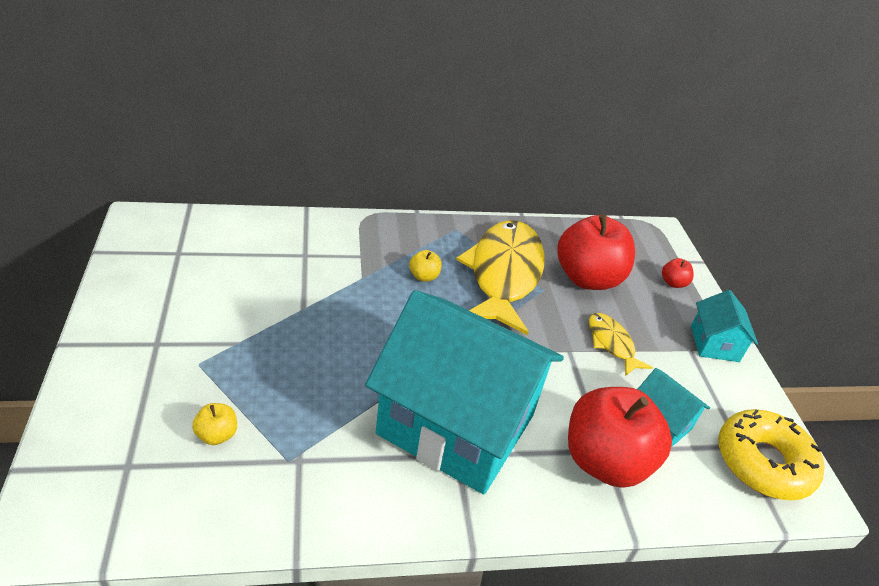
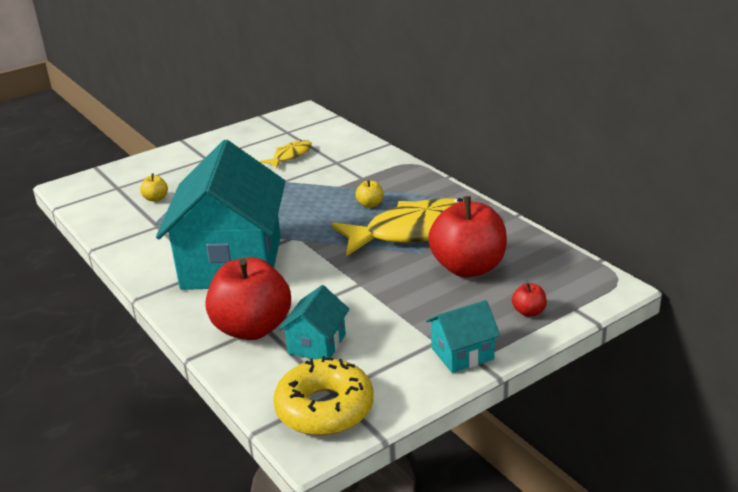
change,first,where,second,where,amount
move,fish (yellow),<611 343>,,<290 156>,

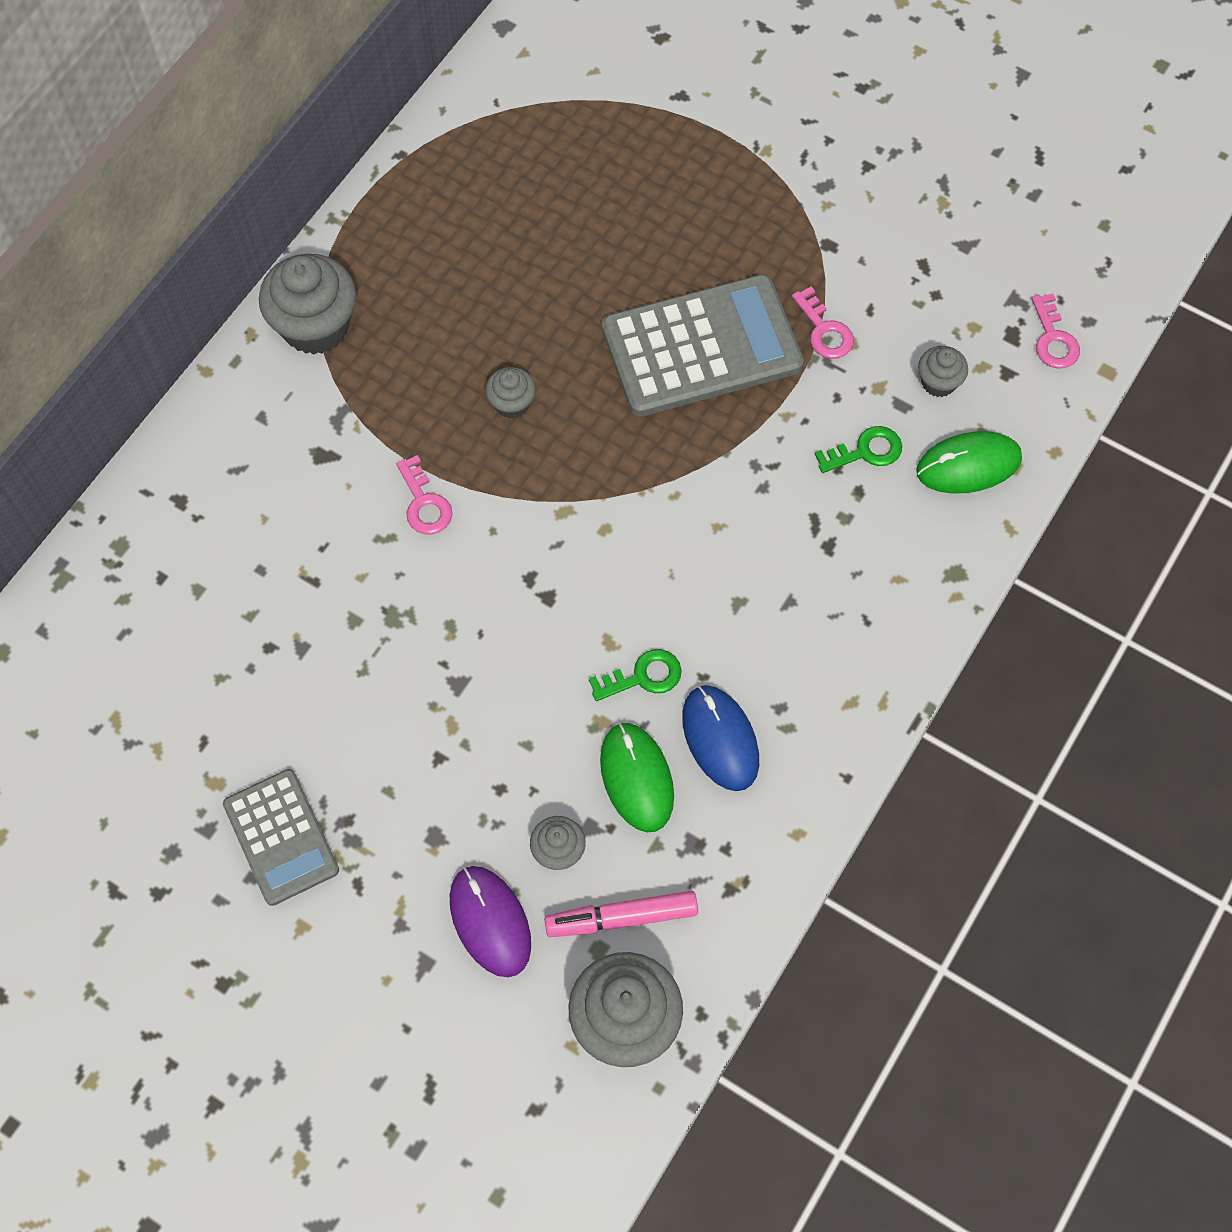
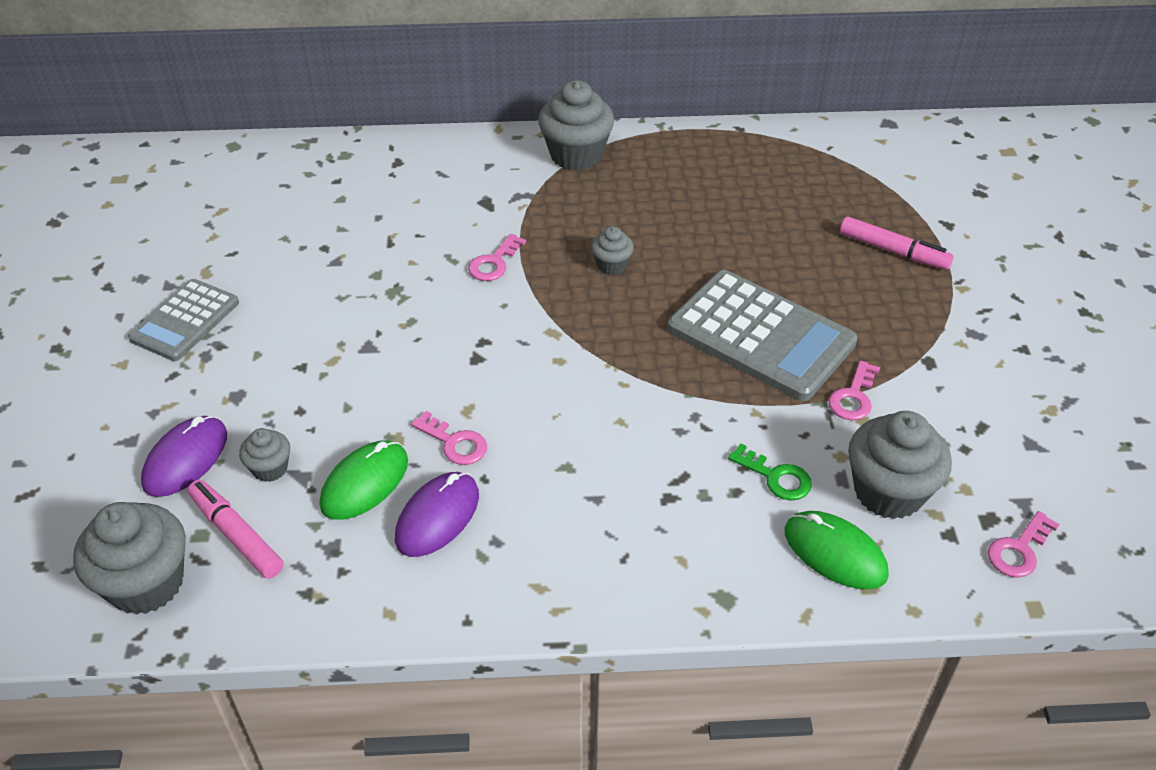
change,first,where,second,where,amount
recolor,key (green),<643 676>,key (pink),<454 443>,
recolor,mouse (blue),<720 739>,mouse (purple),<437 517>,
resize,cupcake (grey),<938 382>,,<888 492>,x1.95
insert,,,marker (pink),<893 251>,

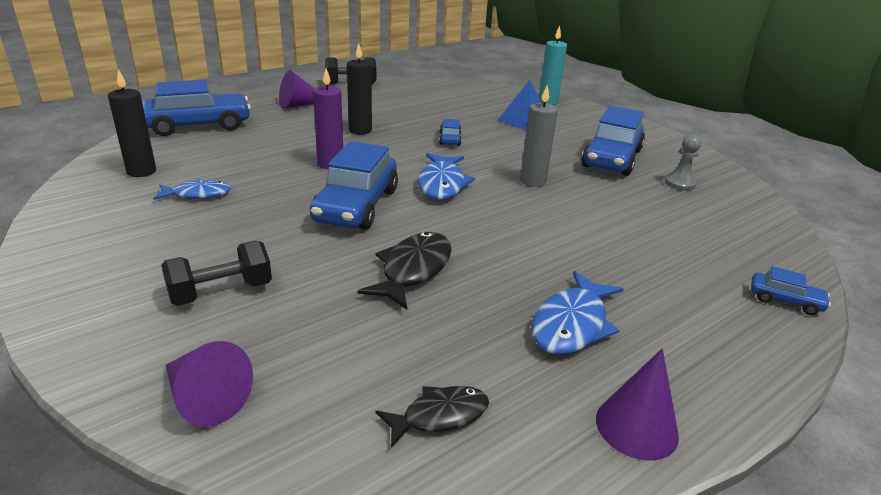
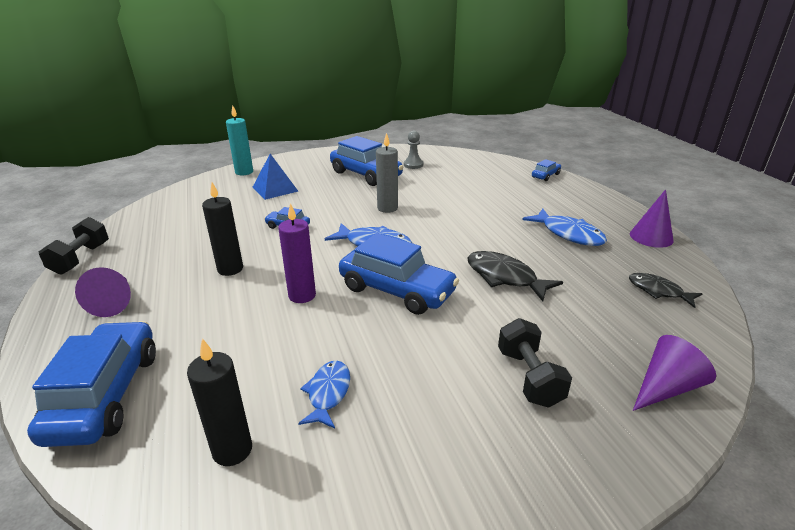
change,first,where,second,where,amount
rotate,fish (black),<440 416>,,<658 291>,45 degrees counterclockwise

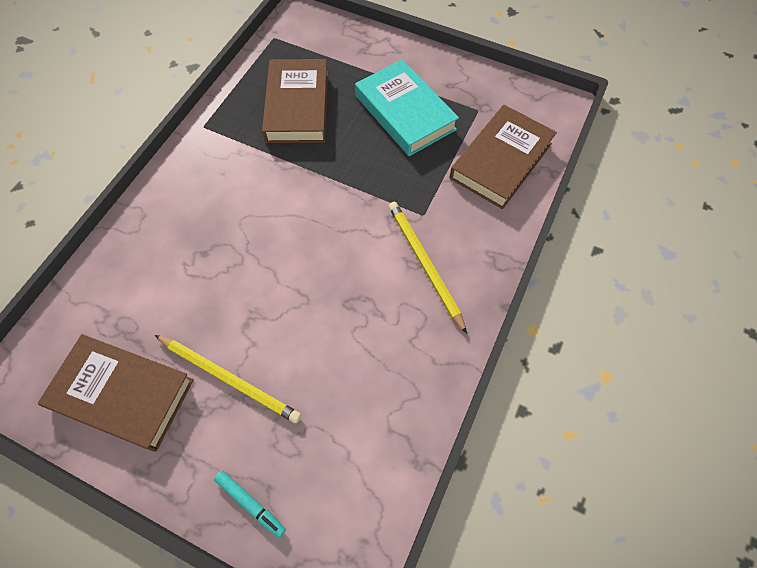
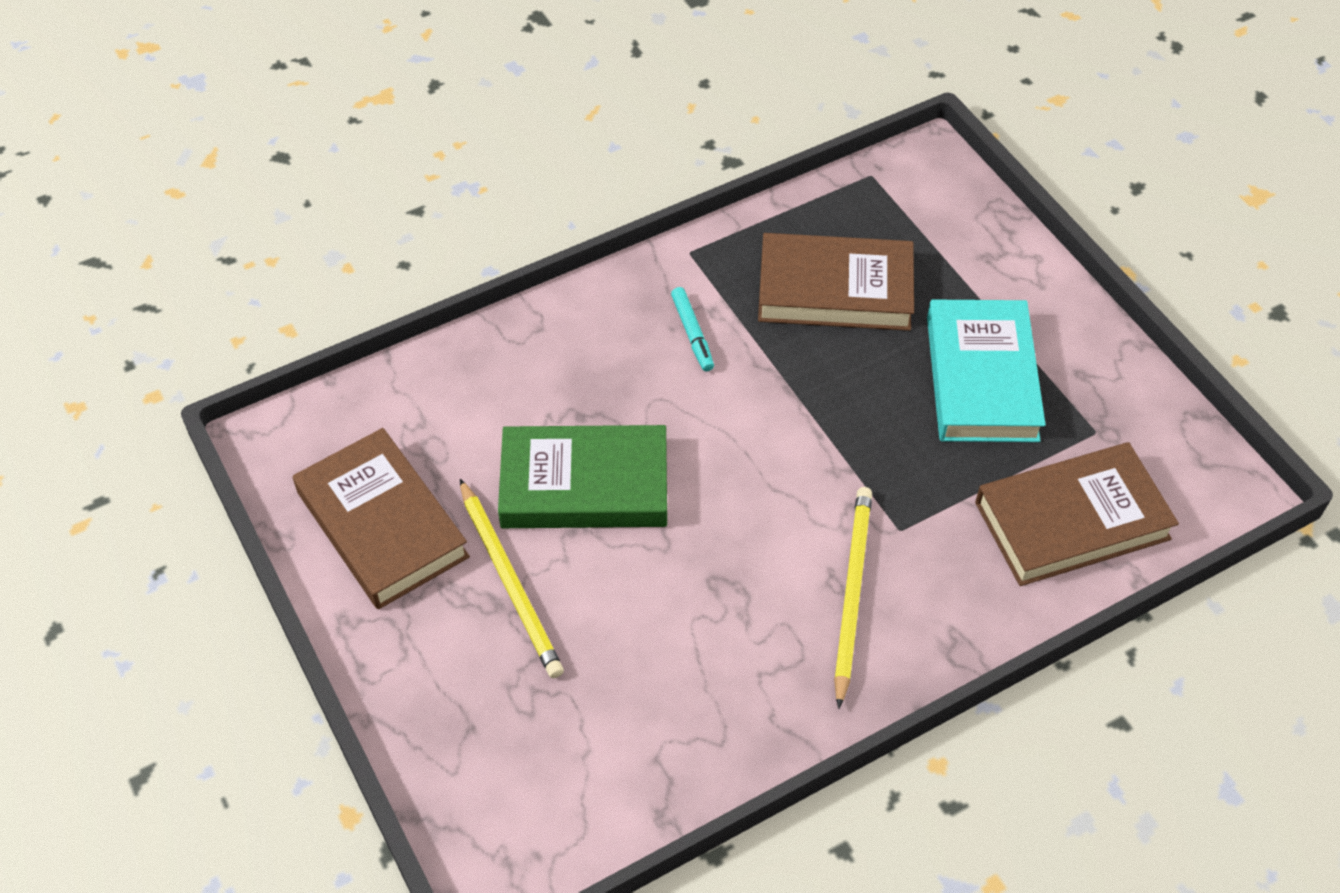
change,first,where,second,where,amount
move,marker (turquoise),<250 504>,,<692 334>,
rotate,book (brown),<298 106>,,<835 290>,60 degrees clockwise
insert,,,book (green),<584 484>,

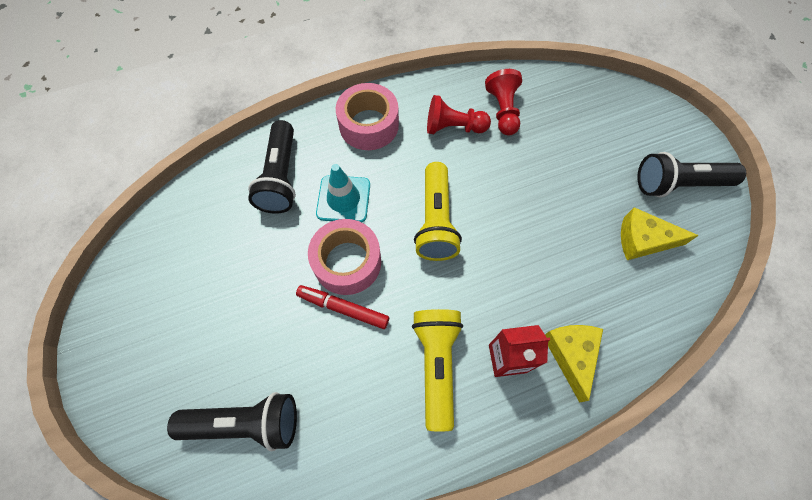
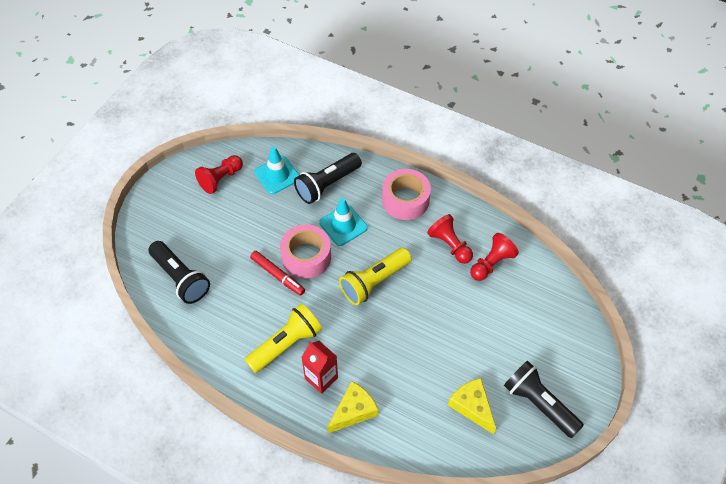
change,first,where,second,where,amount
rotate,marker (red),<343 308>,,<278 275>,150 degrees clockwise
insert,,,pawn (red),<221 179>,
insert,,,traffic cone (turquoise),<277 175>,

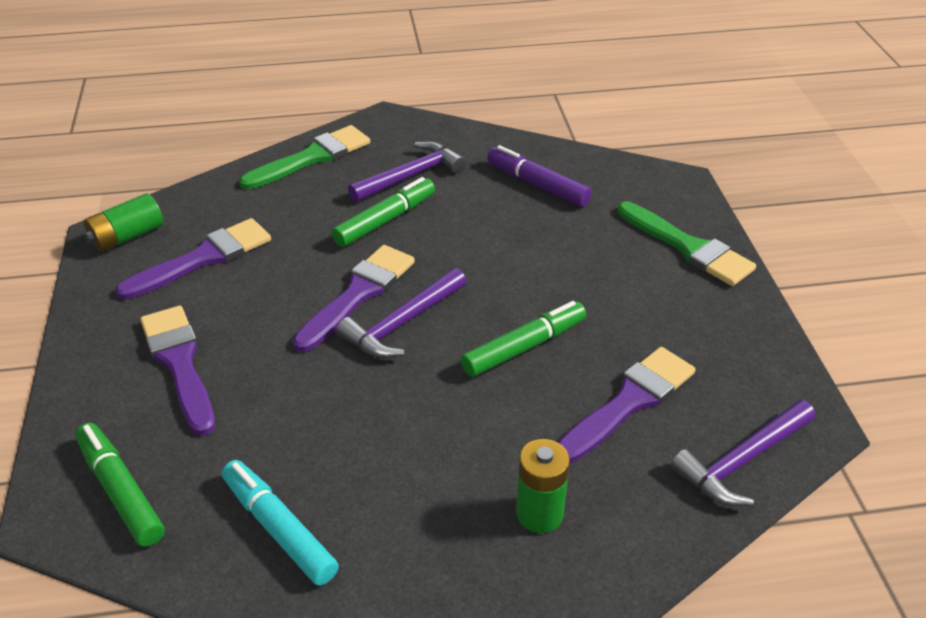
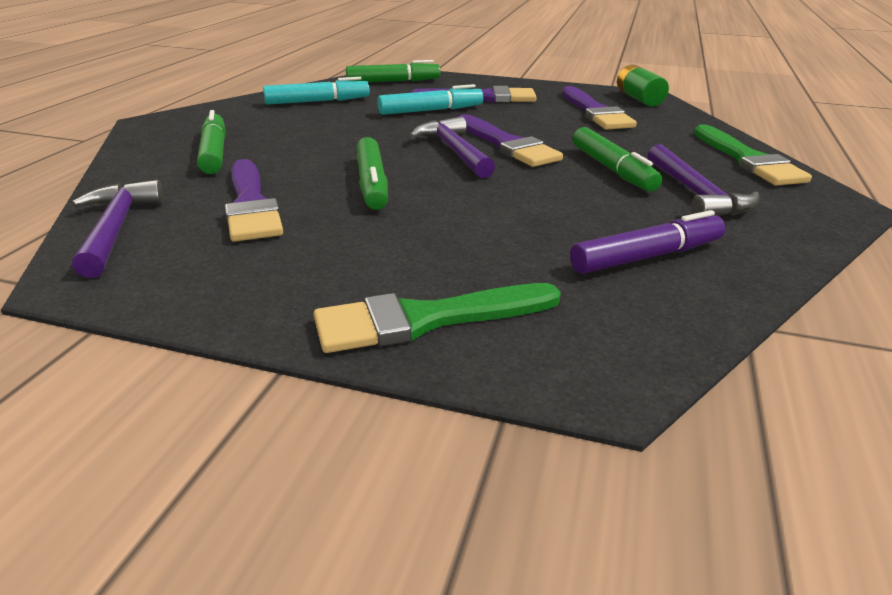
change,first,where,second,where,amount
replace,battery (green),<539 514>,marker (green),<214 152>,
insert,,,marker (turquoise),<431 111>,

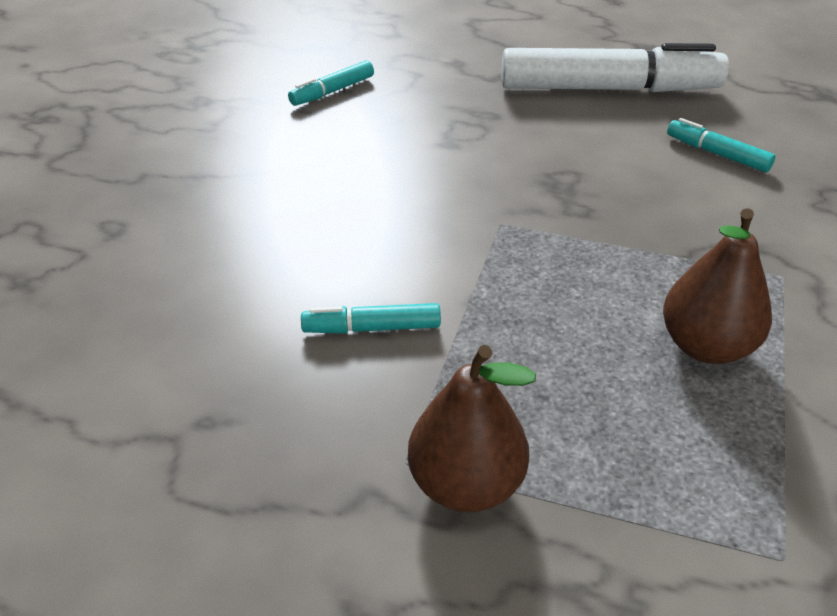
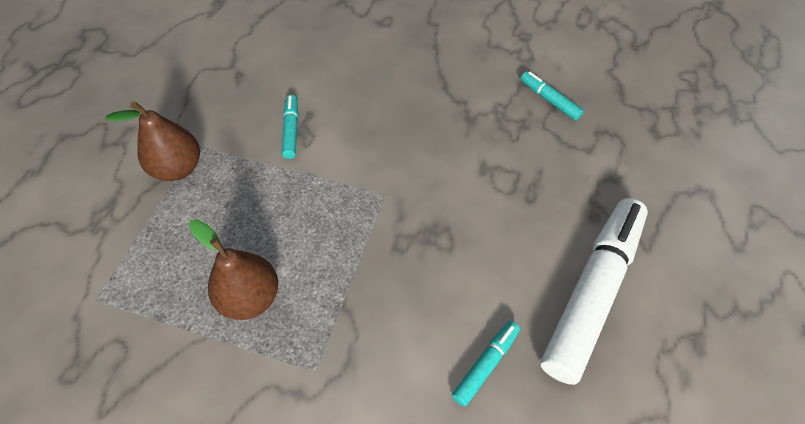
change,first,where,second,where,amount
rotate,marker (white),<609 89>,,<592 292>,150 degrees counterclockwise

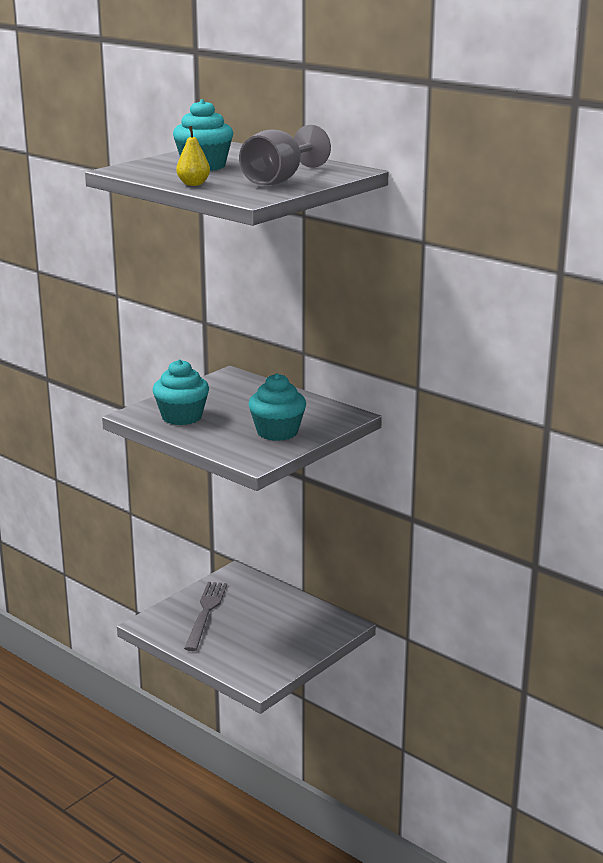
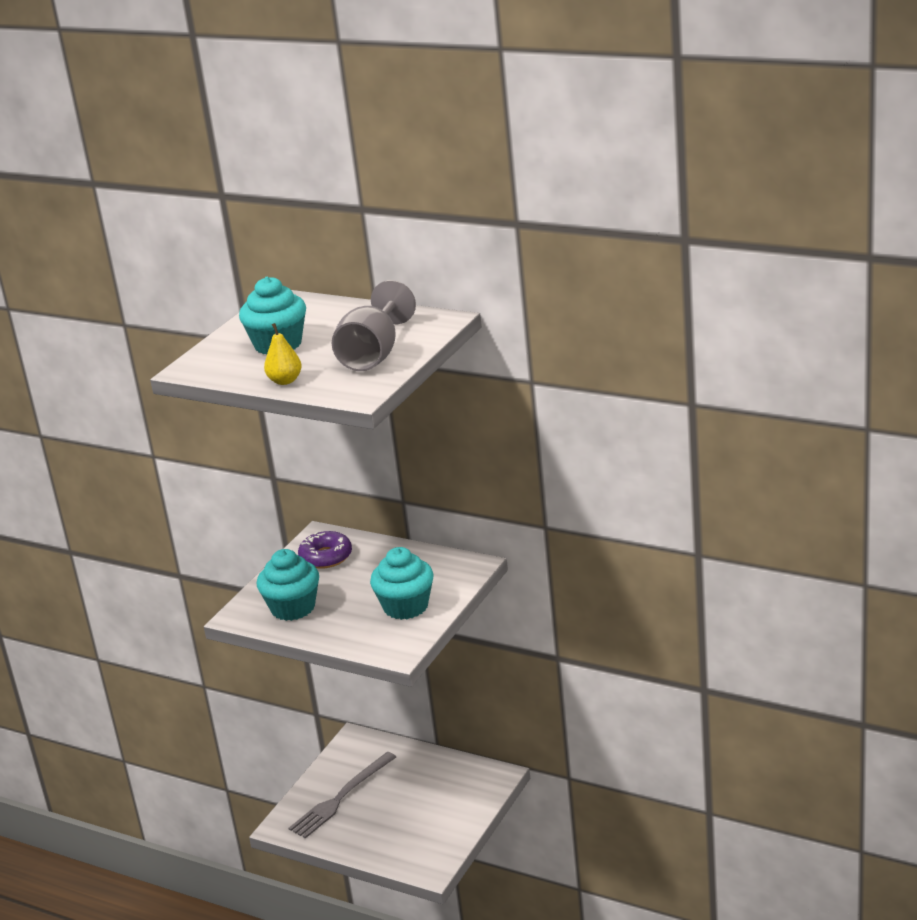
change,first,where,second,where,amount
rotate,fork (grey),<205 613>,,<341 797>,135 degrees counterclockwise
insert,,,donut (purple),<326 557>,

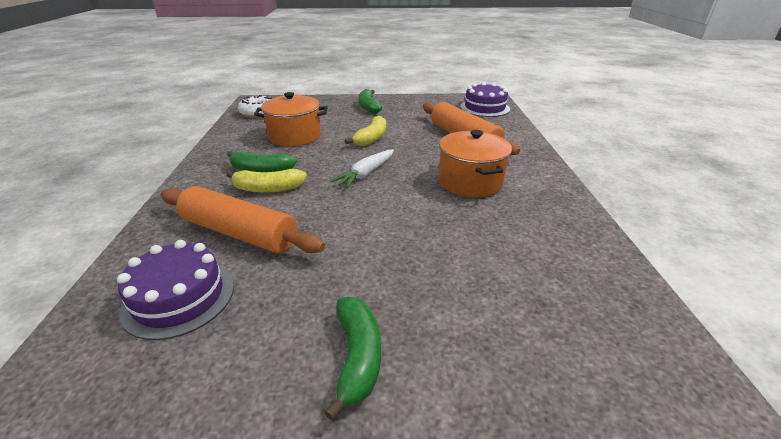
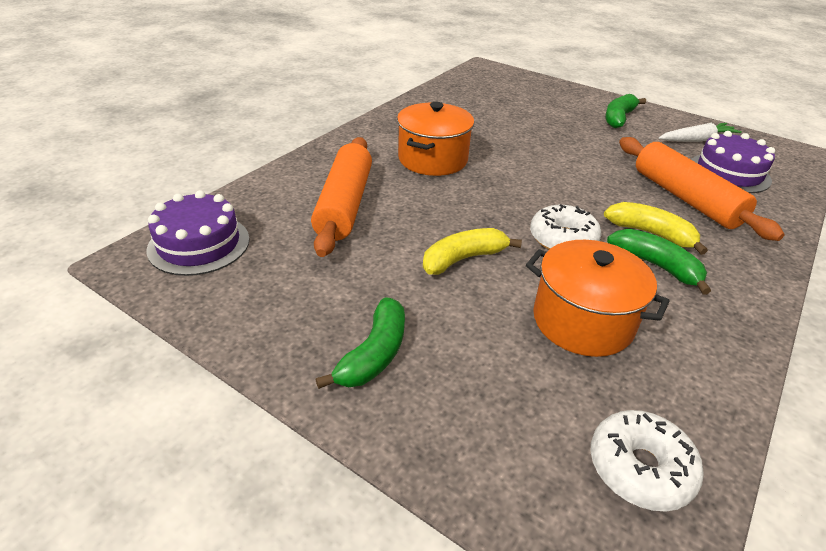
change,first,where,second,where,amount
move,carrot (white),<366 174>,,<697 140>,
insert,,,donut (white),<562 239>,

